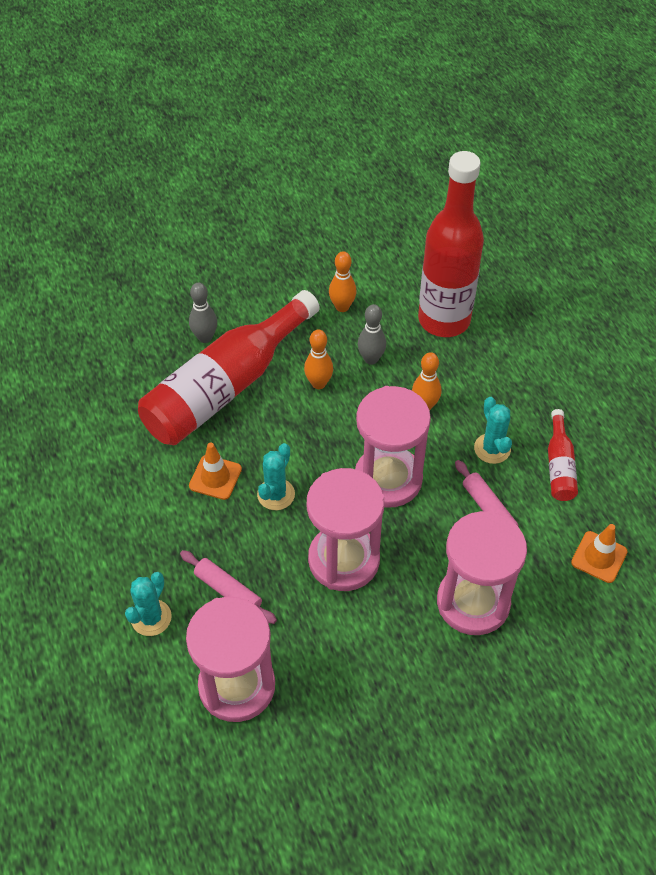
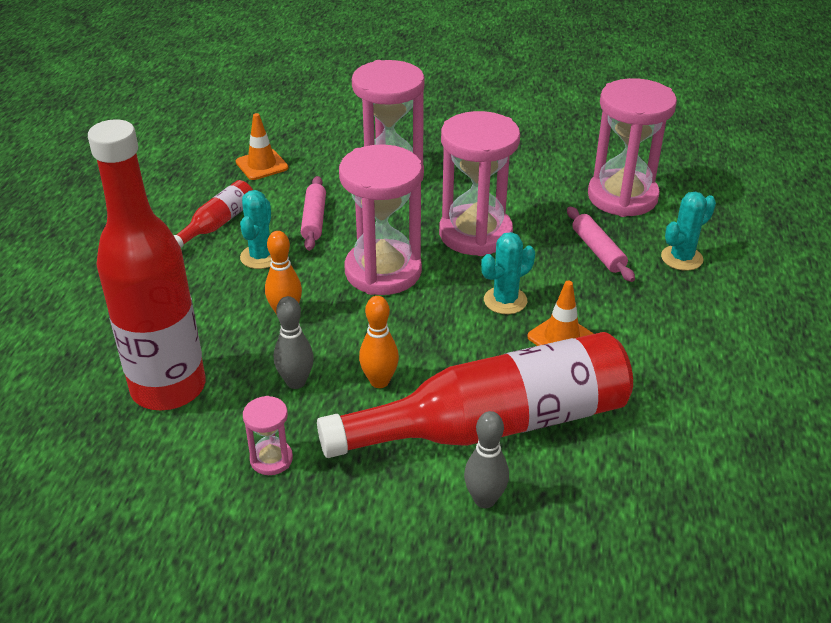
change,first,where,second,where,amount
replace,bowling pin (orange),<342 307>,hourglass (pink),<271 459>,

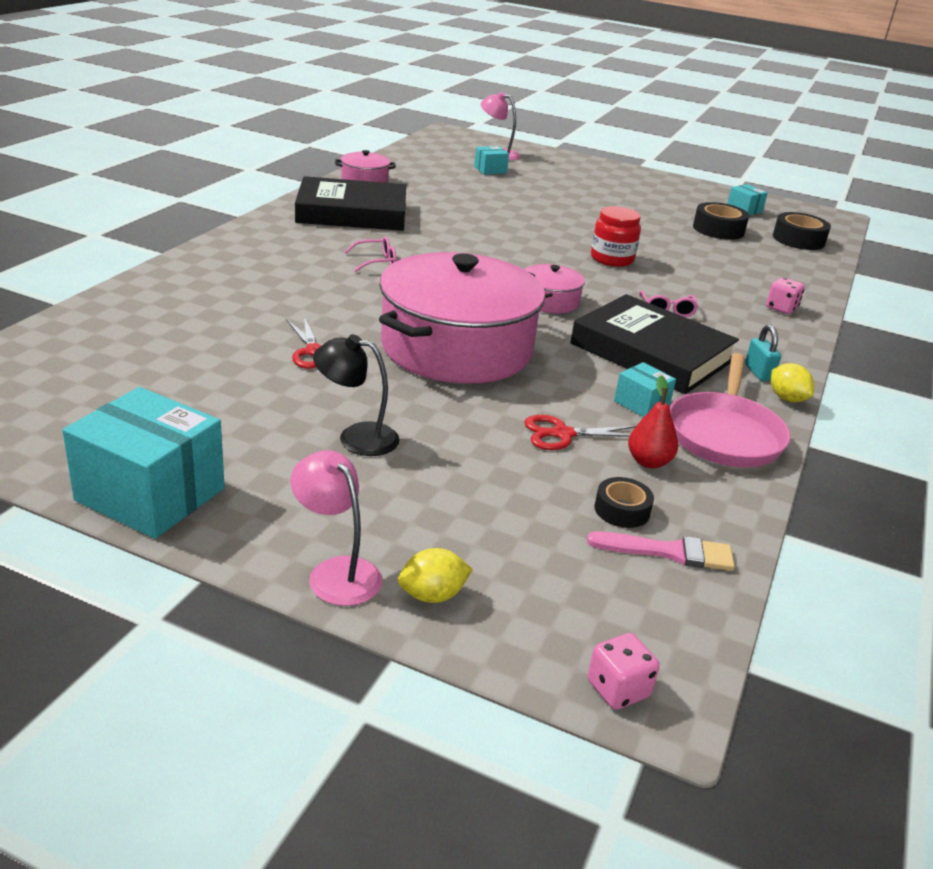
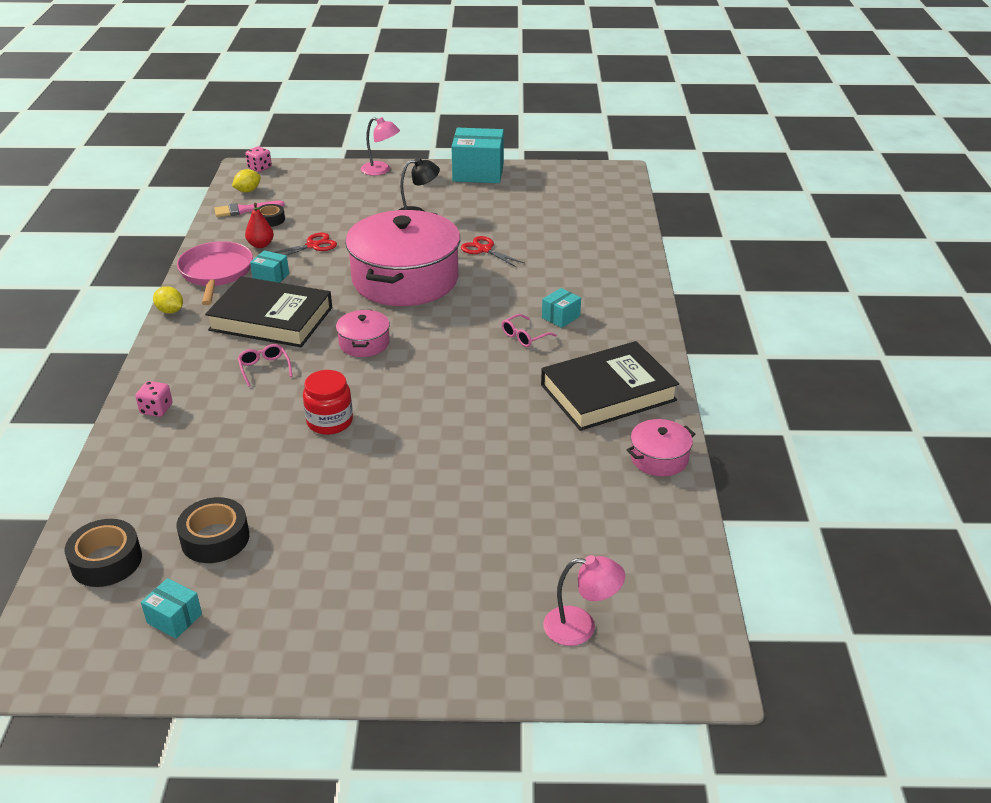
change,first,where,second,where,amount
move,lemon (yellow),<432 595>,,<248 191>,
move,box (turquoise),<490 170>,,<560 317>,
delete,padlock (turquoise),<758 372>,,,

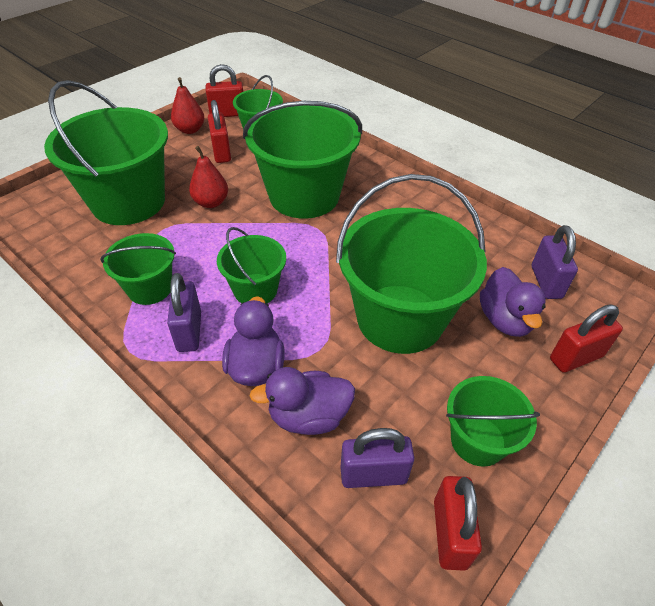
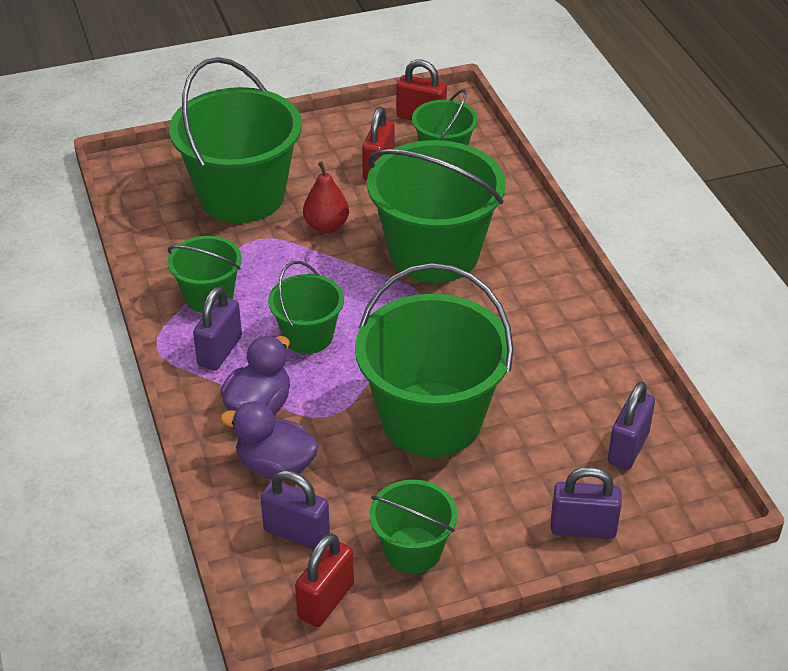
change,first,where,second,where,amount
delete,pear (red),<190 130>,,,
delete,duck (purple),<505 320>,,,
recolor,padlock (red),<576 358>,padlock (purple),<583 528>,

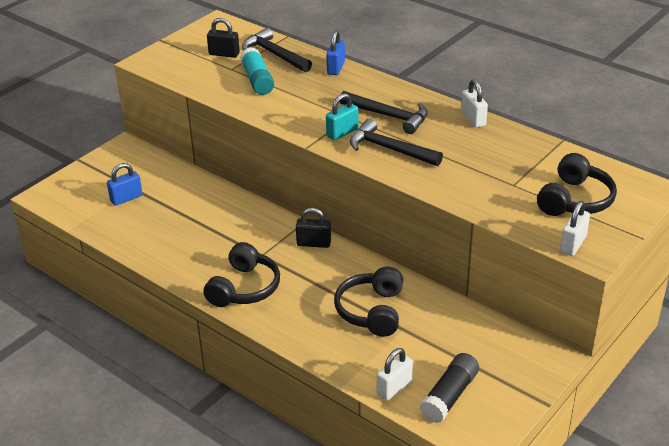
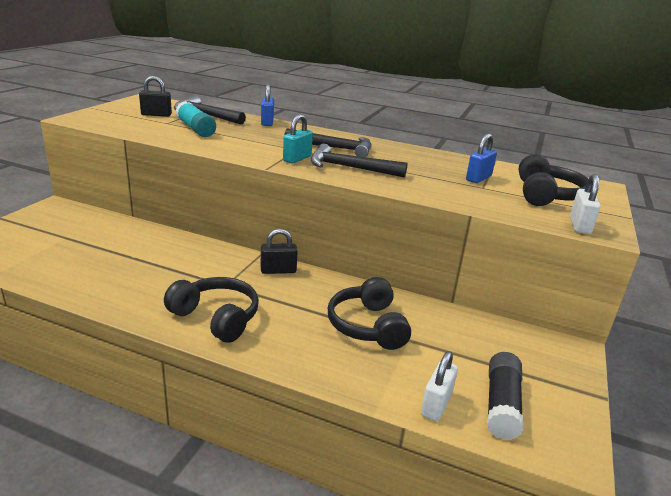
change,first,where,second,where,amount
move,padlock (blue),<126 198>,,<478 178>,
rotate,headphones (black),<244 288>,,<216 318>,60 degrees counterclockwise
delete,padlock (white),<473 119>,,,

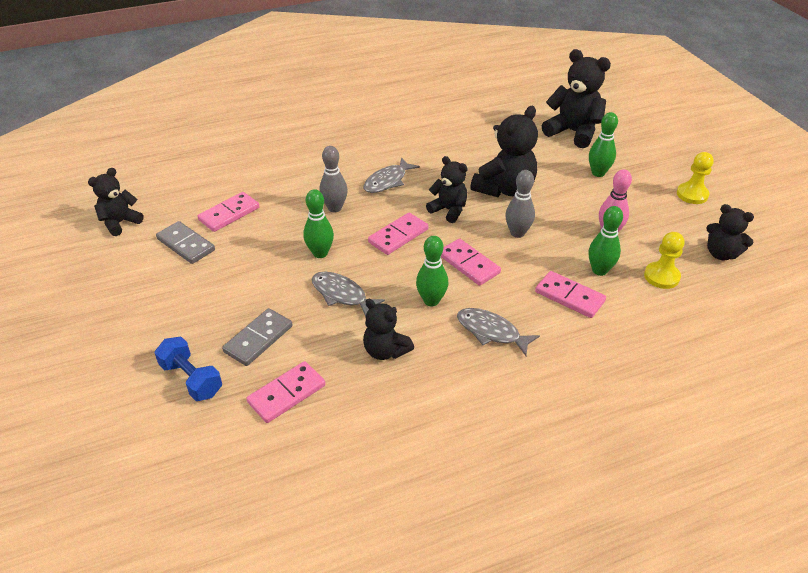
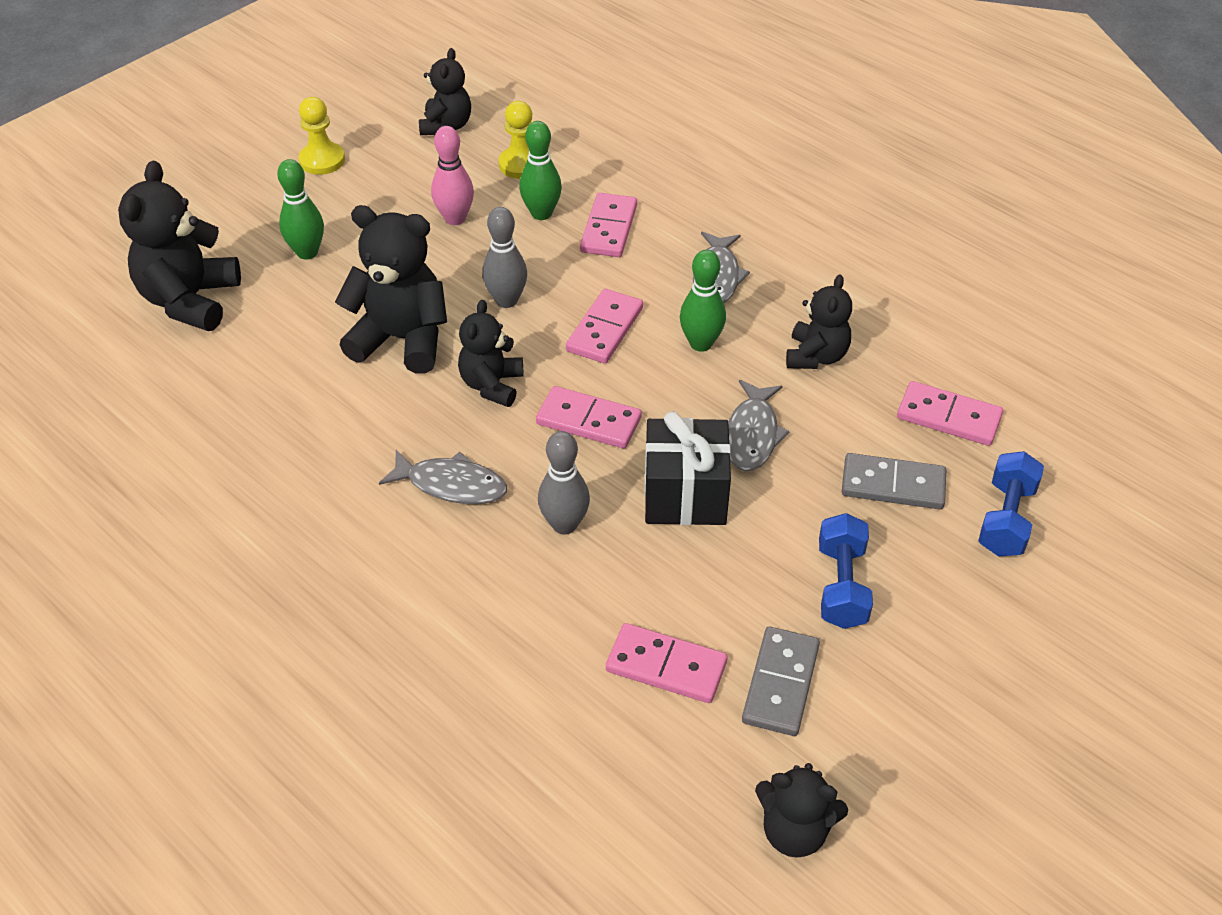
change,first,where,second,where,amount
replace,bowling pin (green),<320 253>,gift (black),<685 495>,
insert,,,dumbbell (blue),<841 586>,

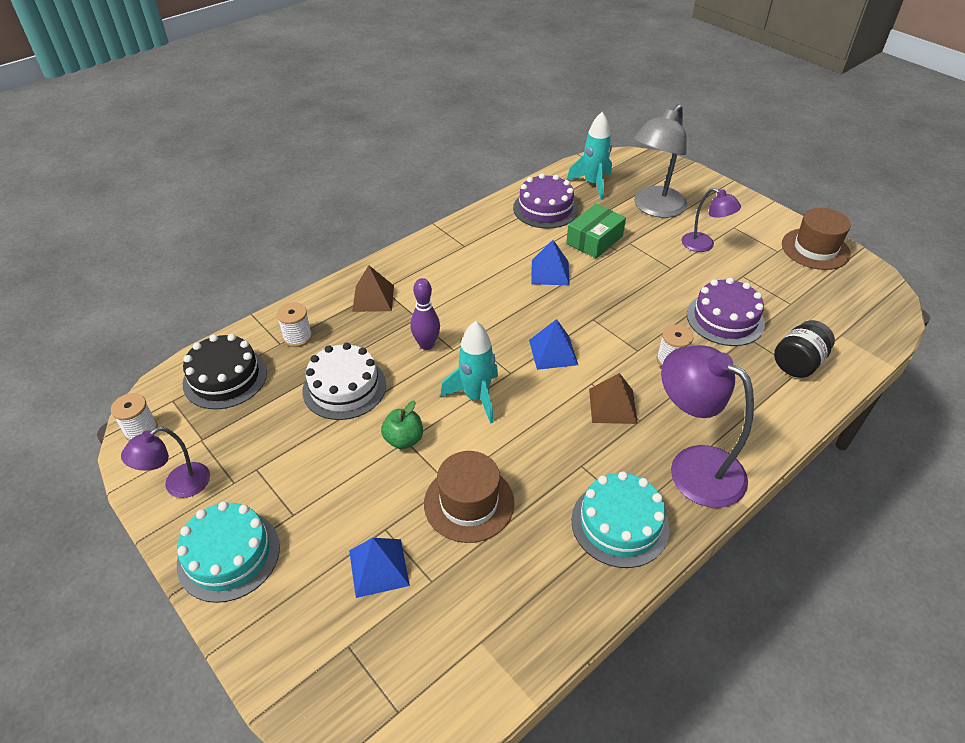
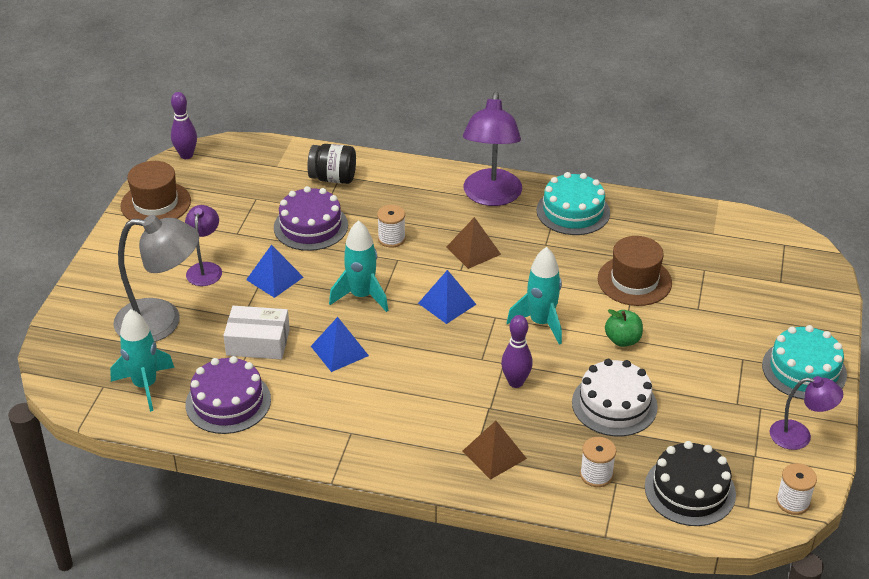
change,first,where,second,where,amount
move,pyramid (blue),<379 567>,,<274 278>,
recolor,box (green),<594 240>,box (white),<258 342>,
insert,,,bowling pin (purple),<186 155>,
insert,,,rocket (turquoise),<361 296>,

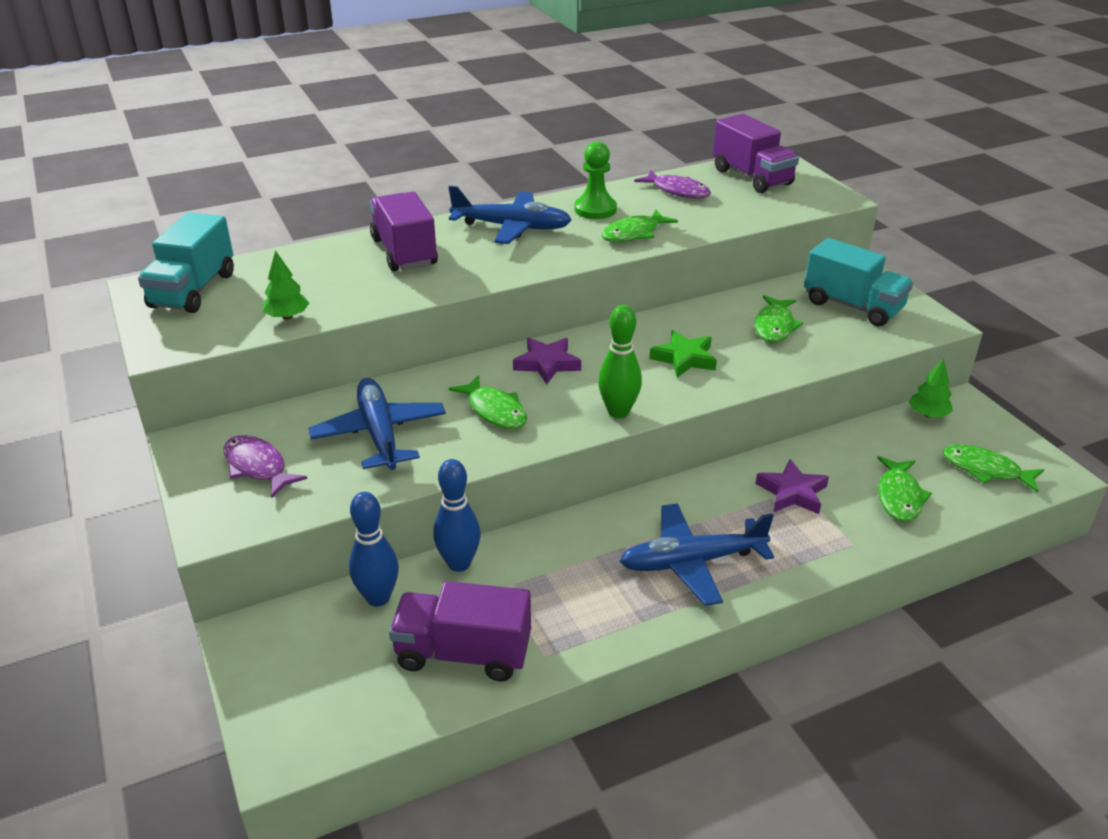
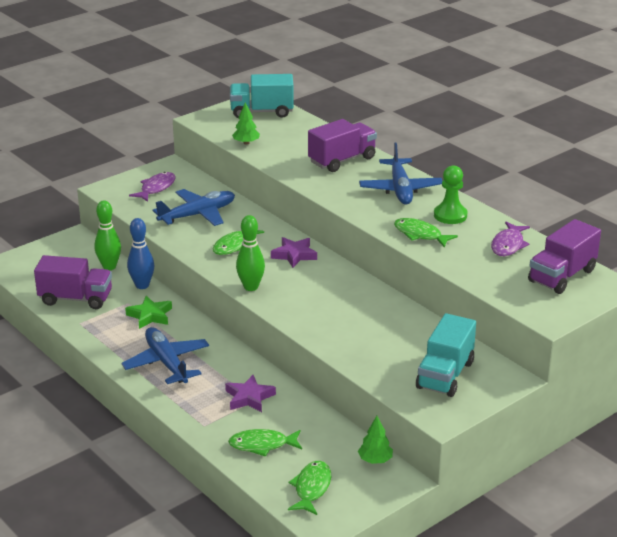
change,first,where,second,where,amount
recolor,bowling pin (blue),<378 597>,bowling pin (green),<109 267>,
rotate,truck (purple),<463 653>,,<76 299>,105 degrees clockwise
move,star (green),<684 358>,,<150 316>,
delete,fish (green),<774 326>,,,

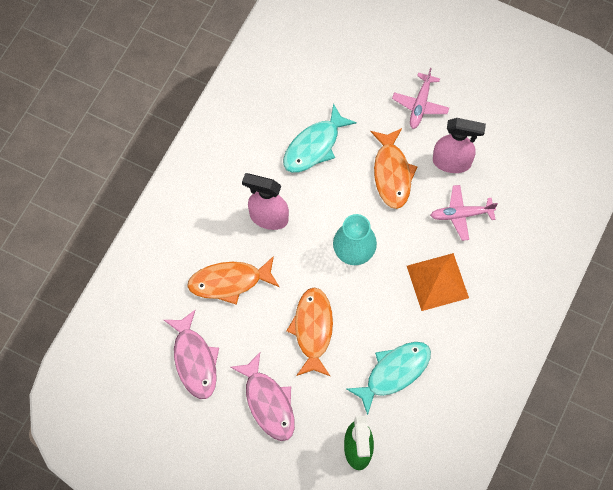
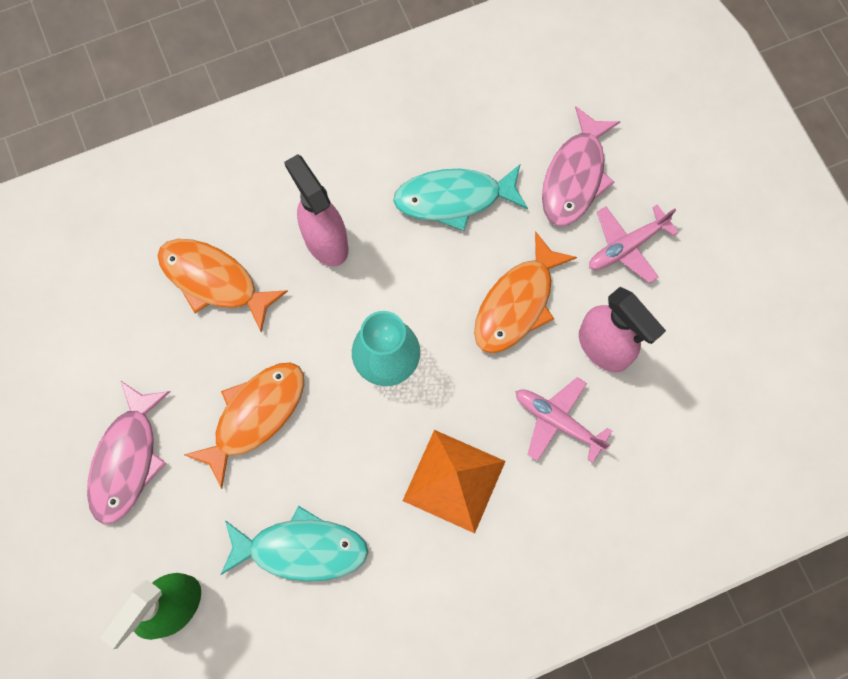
change,first,where,second,where,amount
move,fish (pink),<194 360>,,<575 176>,

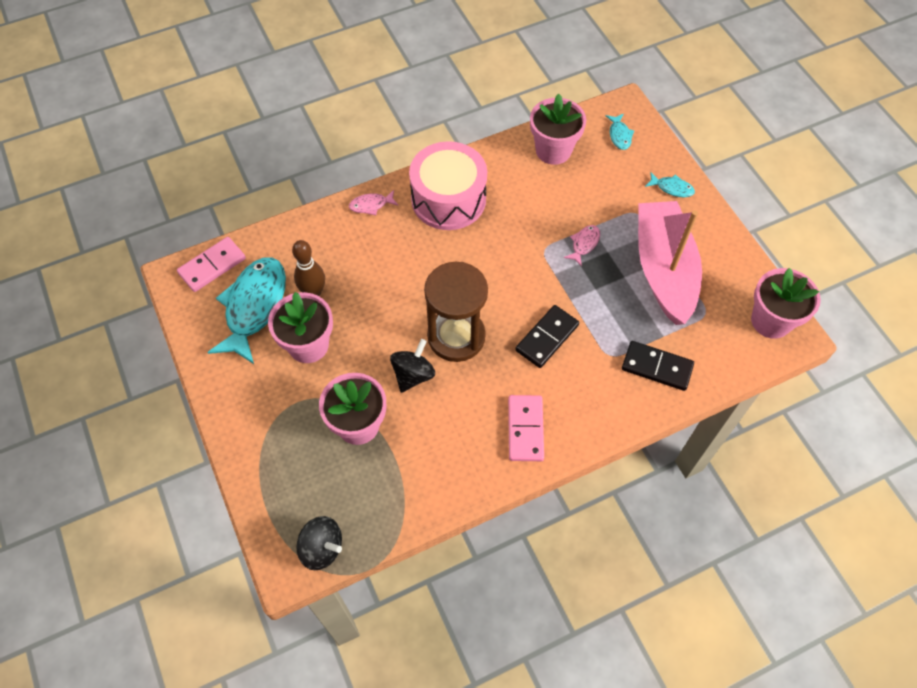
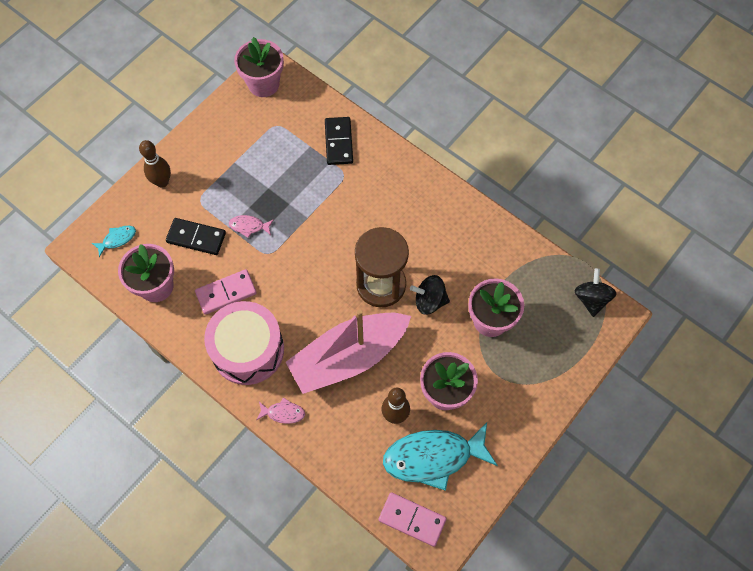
change,first,where,second,where,amount
rotate,fish (pink),<371 205>,,<283 413>,45 degrees counterclockwise
move,domino (pink),<525 429>,,<226 293>,
move,domino (black),<547 338>,,<196 237>,
move,boat (pink),<663 270>,,<349 357>,
replace,fish (turquoise),<672 188>,bowling pin (brown),<162 182>,

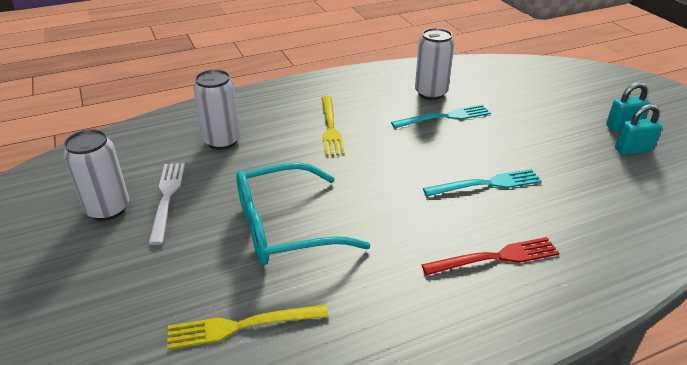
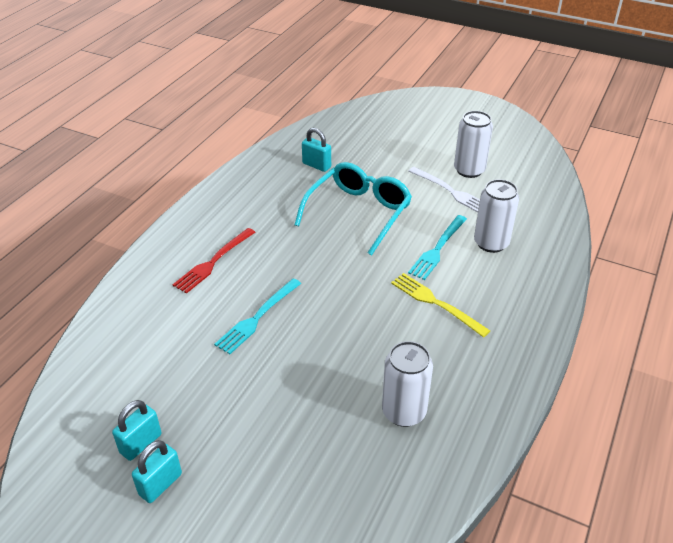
change,first,where,second,where,amount
replace,fork (yellow),<241 326>,padlock (turquoise),<316 165>,
move,fork (turquoise),<445 117>,,<437 249>,

